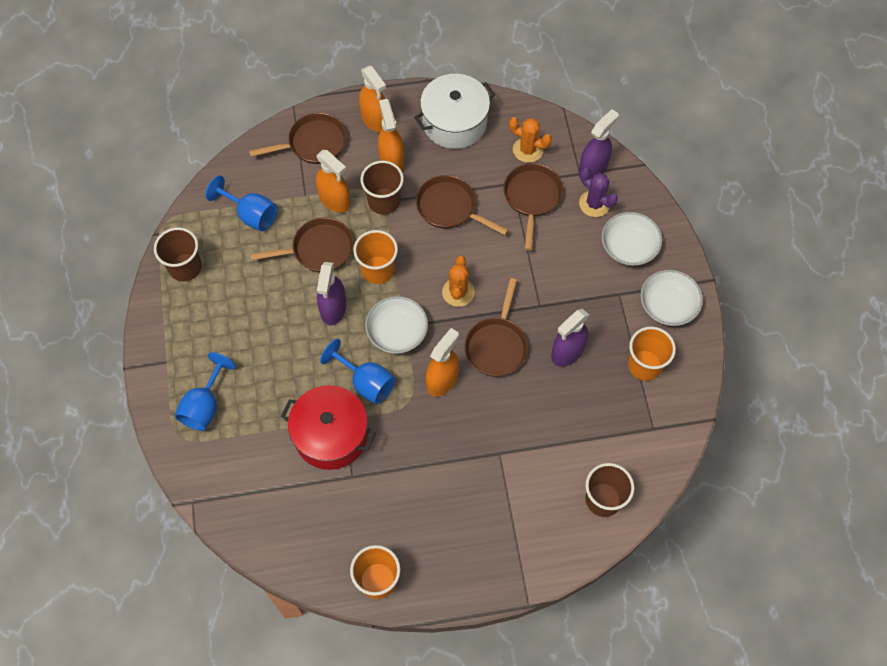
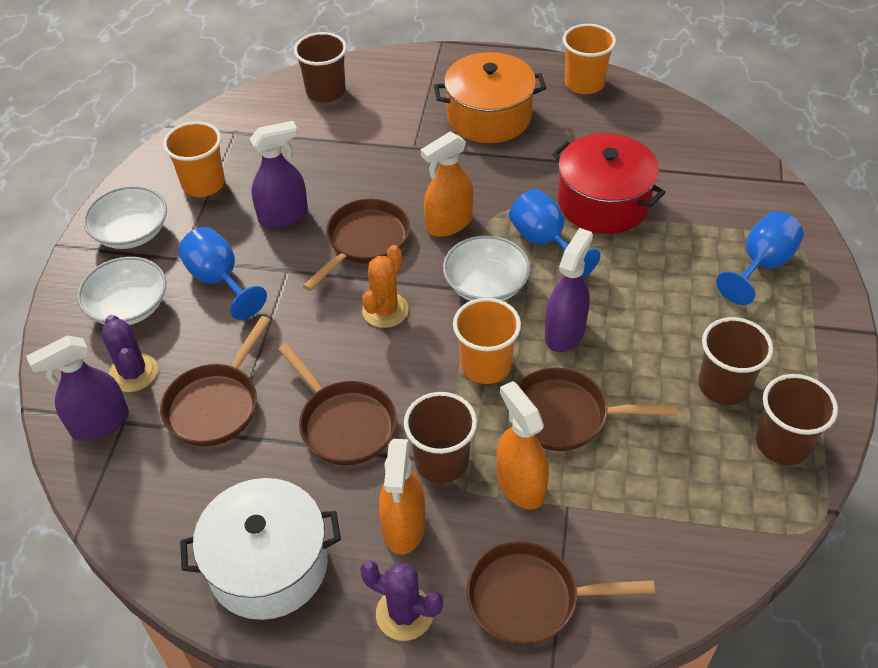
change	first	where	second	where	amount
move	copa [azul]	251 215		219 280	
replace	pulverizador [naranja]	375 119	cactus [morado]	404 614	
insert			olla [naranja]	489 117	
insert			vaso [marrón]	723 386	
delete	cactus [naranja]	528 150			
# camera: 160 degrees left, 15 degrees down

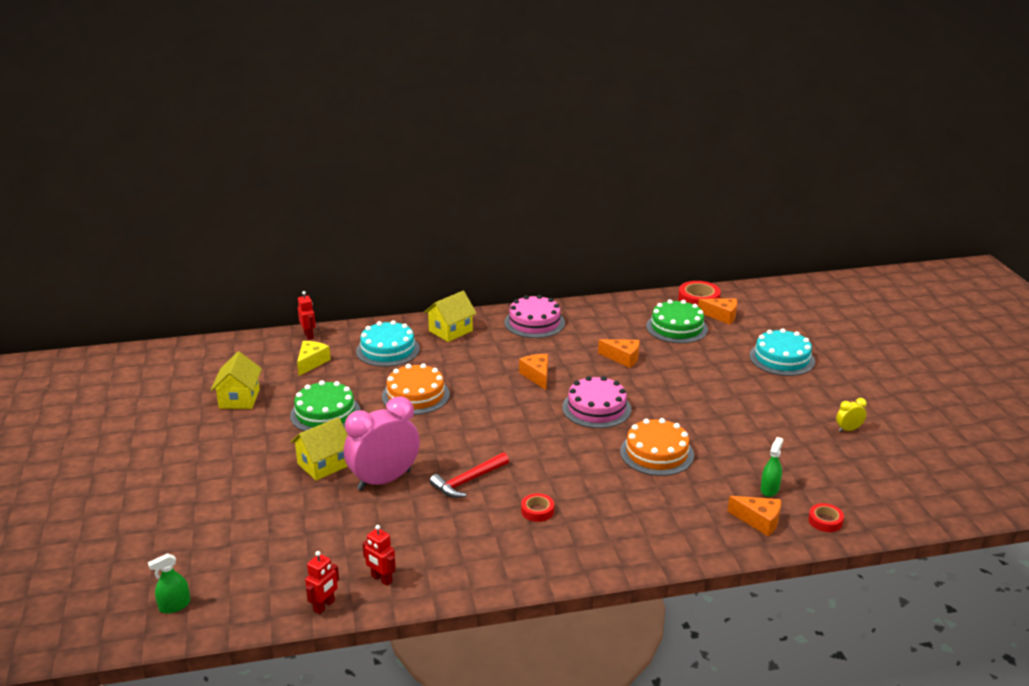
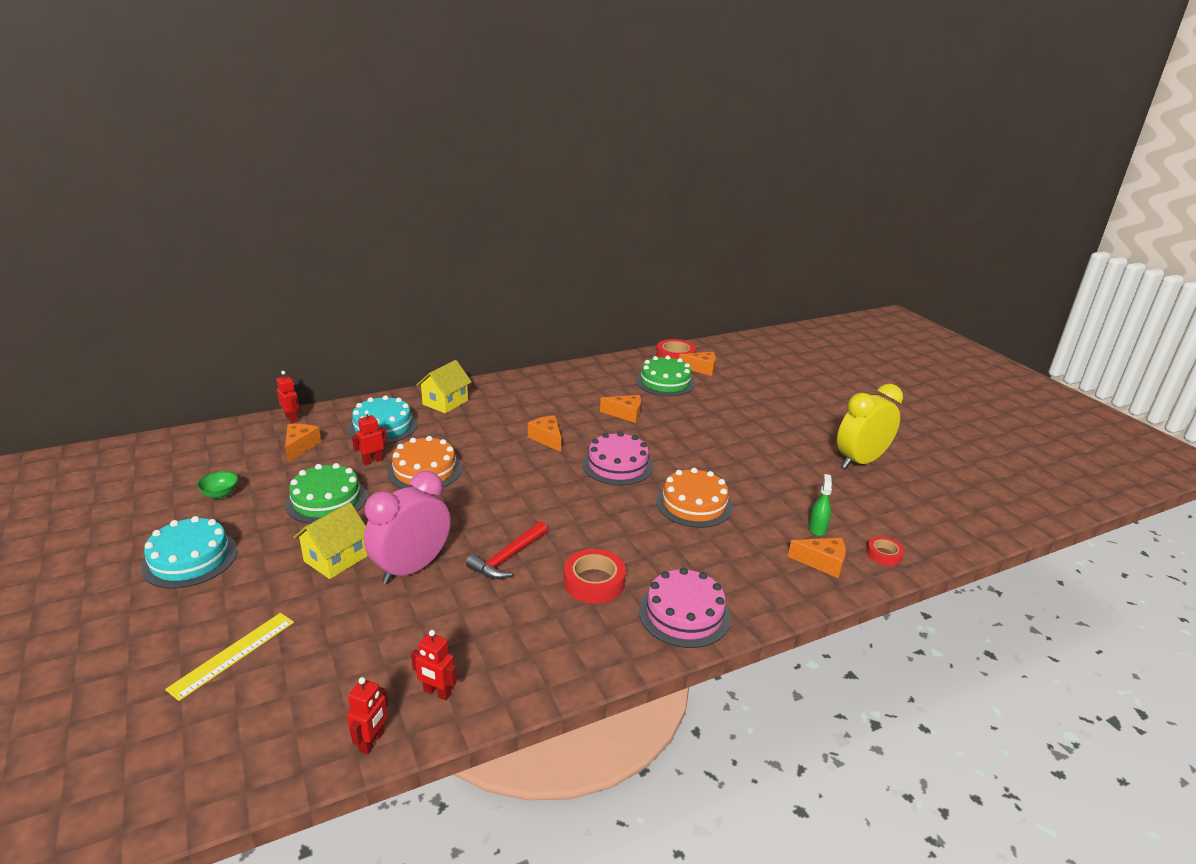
change	first	where	second	where	amount
move	tarta [turquesa]	782 358		190 559	
insert			regla [amarillo]	233 654	
replace	casa [amarillo]	239 399	cuenco [verde]	221 494	
recolor	queso [amarillo]	311 362	queso [naranja]	300 447	
insert			robot [rojo]	372 461	
resize	cinta adhesiva [rojo]	537 511		594 582	x1.68
move	tarta [rosa]	534 322		684 614	
resize	despertador [amarillo]	848 429		860 461	x2.36
delete	pulverizador [verde]	175 605			
# camera: 15 degrees left, 0 degrees up

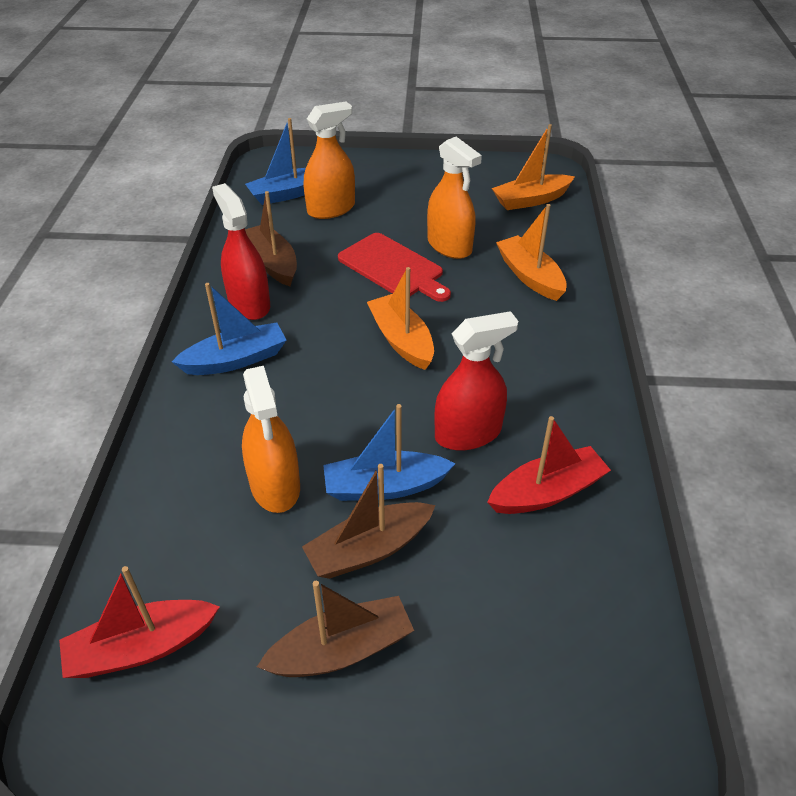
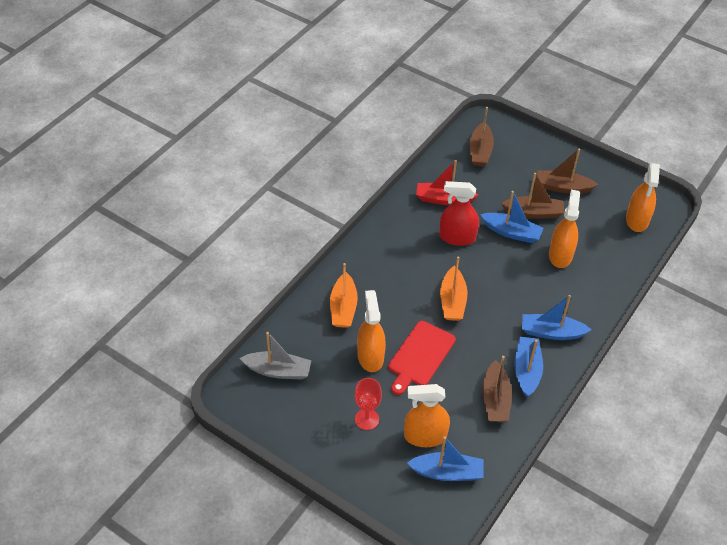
change	first	where	second	where	amount
recolor	barco [naranja]	531 200	barco [gris]	278 371	
insert			copa [rojo]	367 419	
rotate	tabla de cortar [rojo]	393 268		420 356	135 degrees counterclockwise
insert			barco [marrón]	480 151	
replace	pulverizador [rojo]	249 304	barco [azul]	526 370	
replace	barco [rojo]	141 648	pulverizador [naranja]	637 220	
# camera: 150 degrees left, 5 degrees up

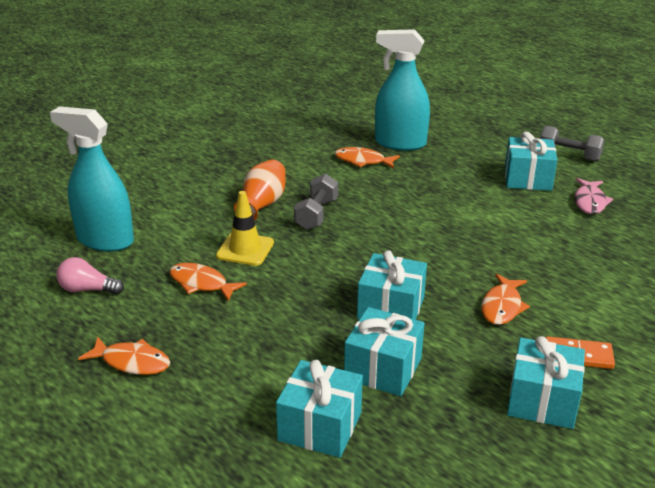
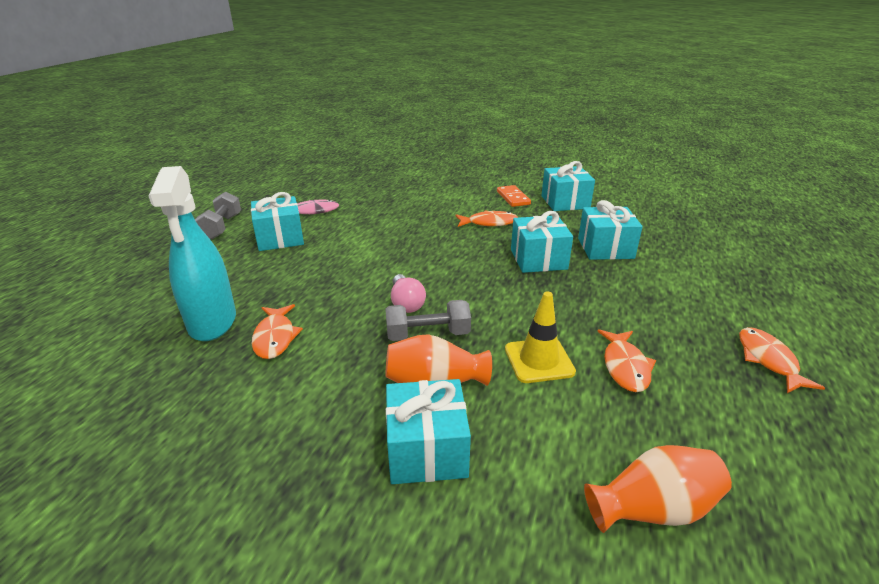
change	first	where	second	where	amount
move	regalo [turquesa]	320 426		427 450	
move	bombilla [rosa]	87 290		406 303	
replace	pulverizador [turquesa]	105 240	florero [naranja]	653 509	
# camera: 115 degrees left, 0 degrees up

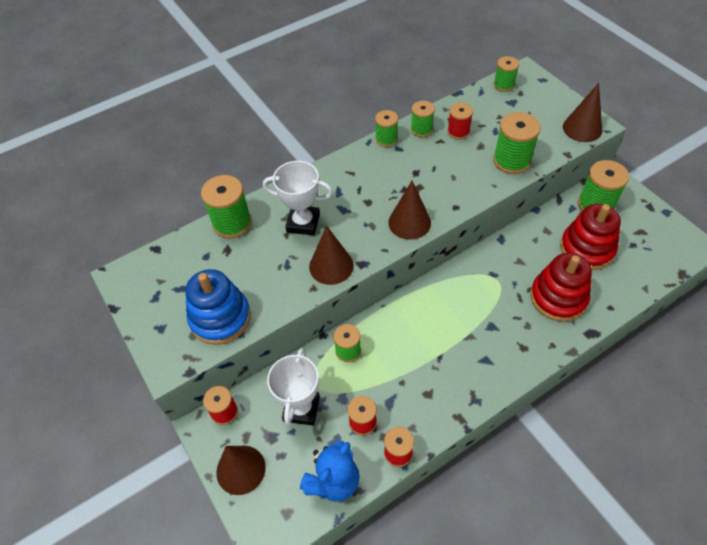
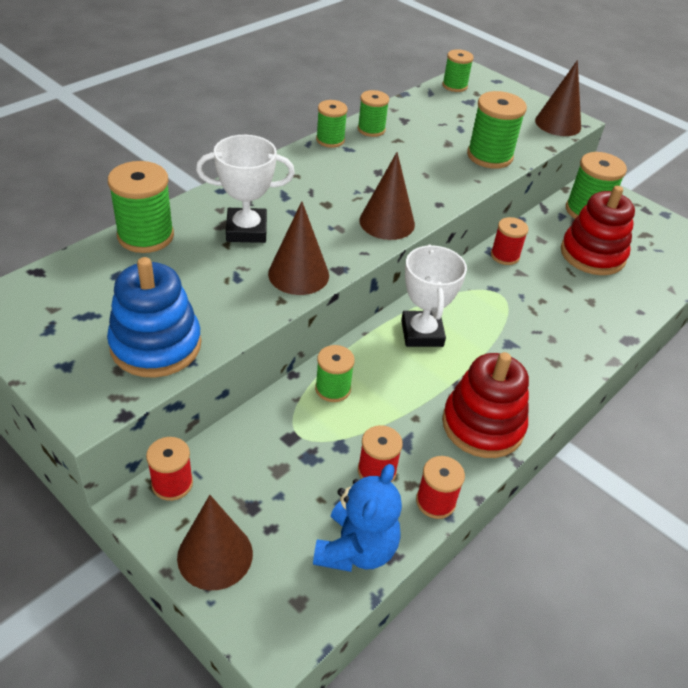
change	first	where	second	where	amount
move	trofeo [blanco]	301 408		422 333	
move	juguete apilable [rojo]	558 298		483 425	
move	carrete [rojo]	458 132		505 256	
# camera: 20 degrees left, 10 degrees down

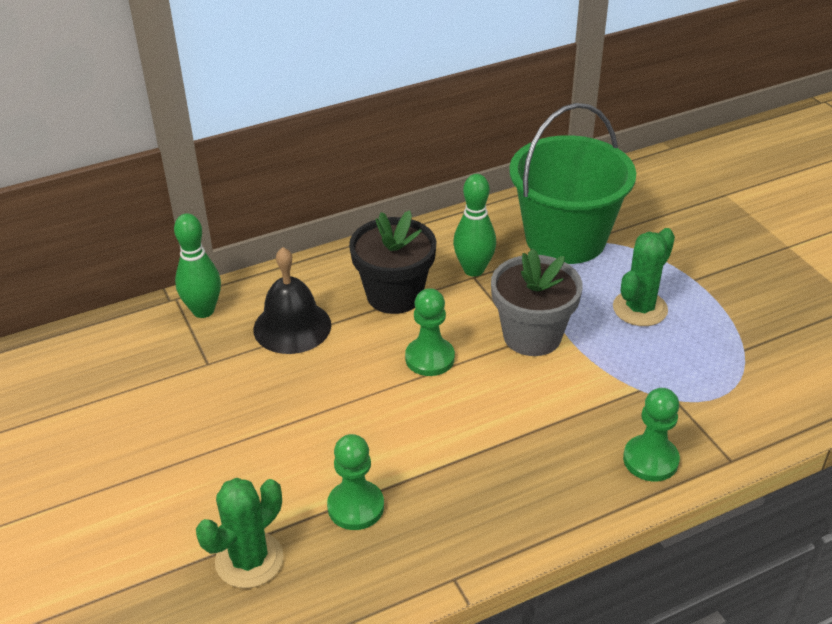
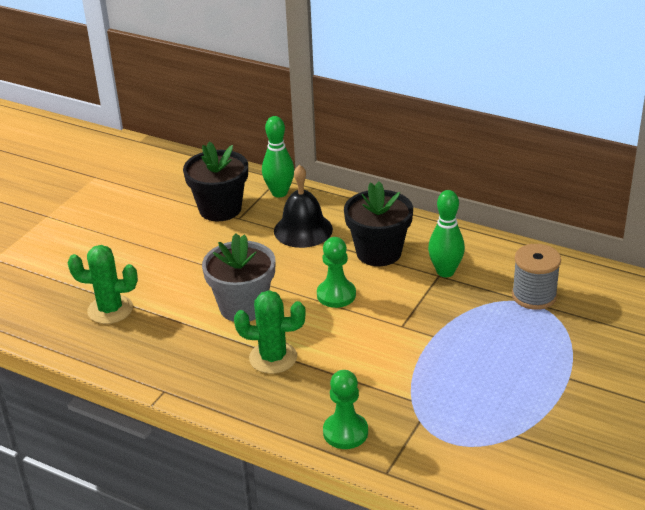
change	first	where	second	where	amount
insert			maceta [negro]	220 209	
move	maceta [gris]	532 336		243 307	
move	cactus [verde]	640 308		273 358	
replace	balde [verde]	565 238	carrete [gris]	534 296	
delete	peón [verde]	355 507			
# camera: 55 degrees right, 5 degrees down

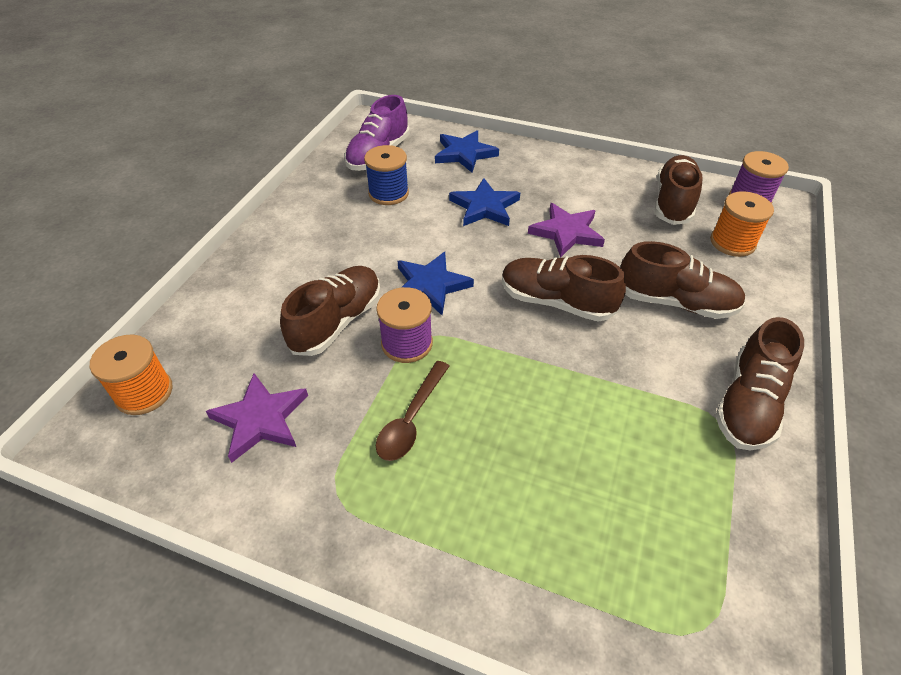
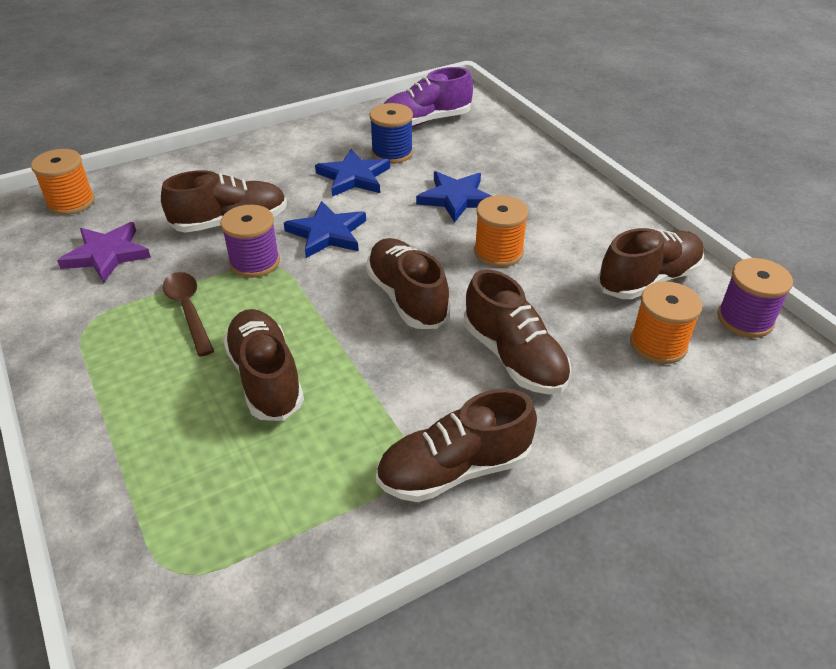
change	first	where	second	where	amount
rotate	cuchara [marrón]	411 419		189 310	90 degrees clockwise
insert			zapato [marrón]	265 378	
move	estrella [azul]	464 154		354 177	
replace	estrella [morado]	566 232	carrete [naranja]	498 252	
# camera: 40 degrees right, 5 degrees down

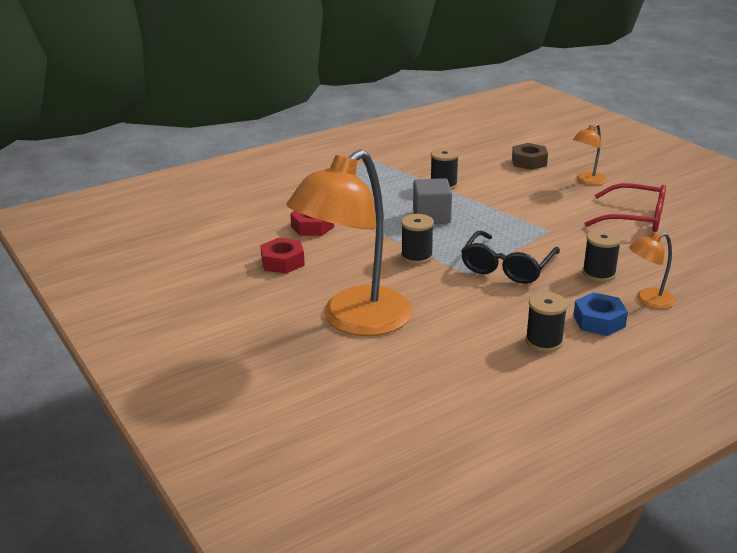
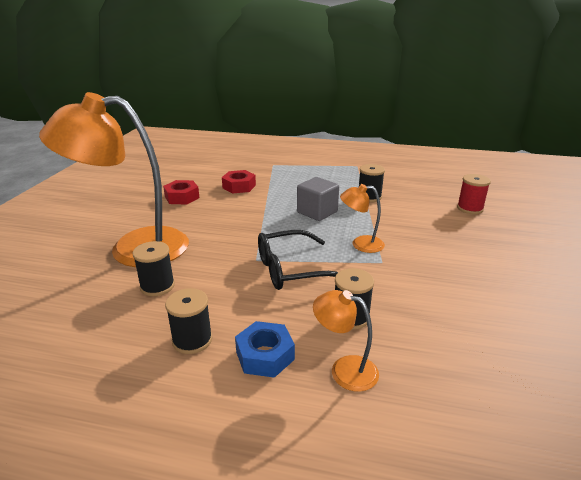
change	first	where	second	where	amount
move	carrete [negro]	416 256		157 286	
move	lámpara [naranja]	587 181		360 244	
replace	tuerca [marrón]	529 162	carrete [rojo]	470 208	
delete	gafas [rojo]	634 218			
# camera: 45 degrees right, 0 degrees up

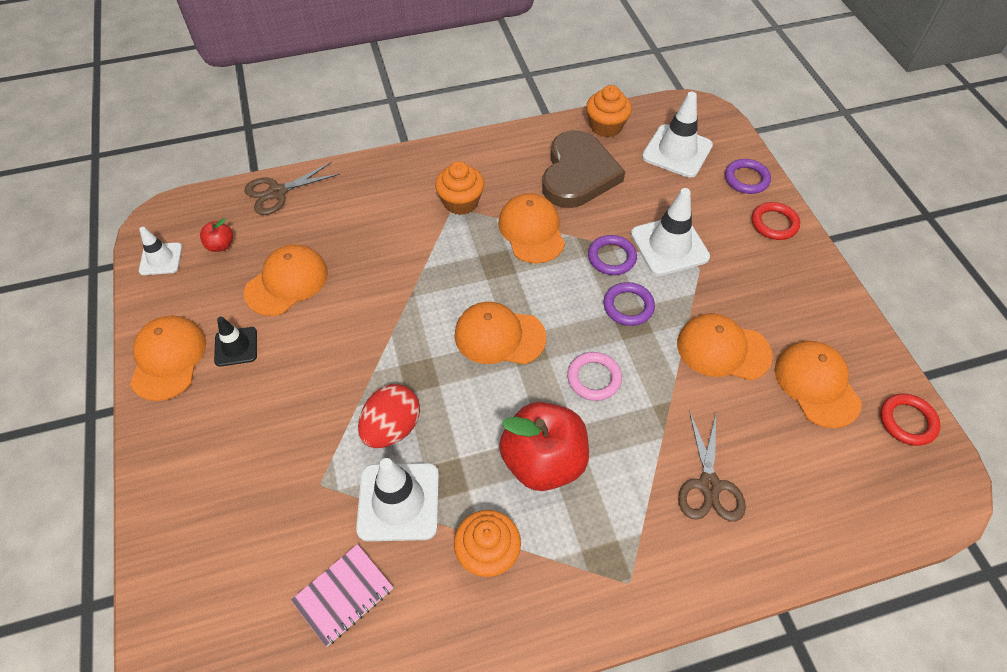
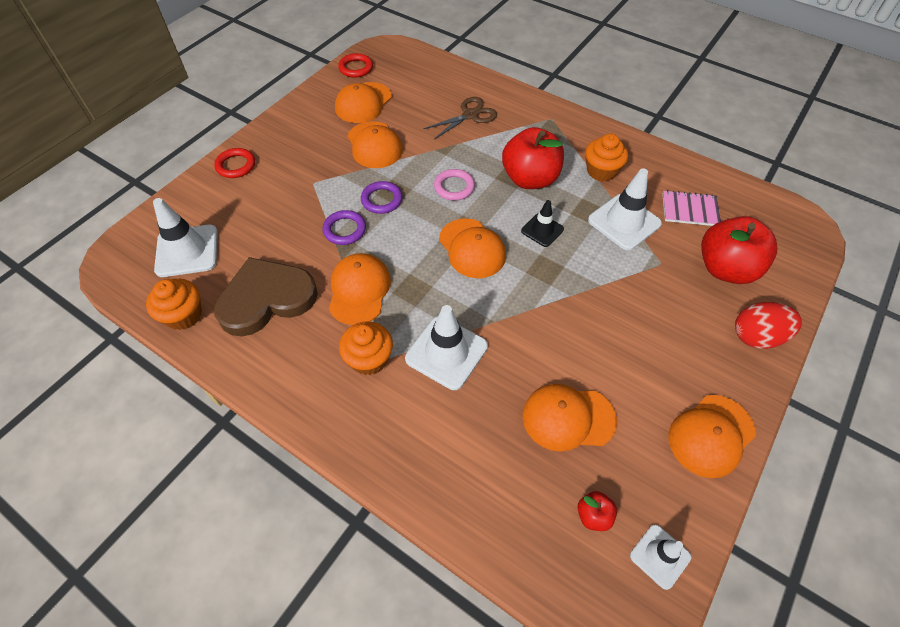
change	first	where	second	where	amount
rotate	gorra [naranja]	531 231		359 290	150 degrees clockwise
move	cono de tráfico [blanco]	669 246		446 352	
move	cono de tráfico [negro]	236 347		542 230	
insert			manzana [rojo]	725 268	
move	huevo [rojo]	392 428		756 336	
delete	tijeras [marrón]	277 192			
delete	anillo [morado]	746 179			
# camera: 130 degrees left, 0 degrees up

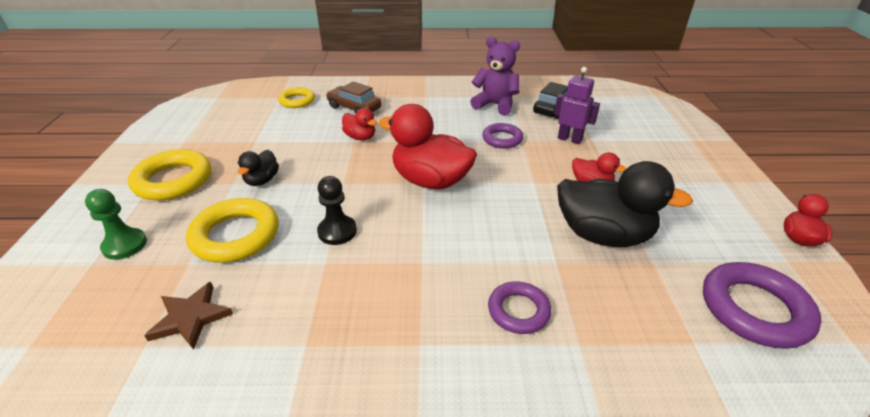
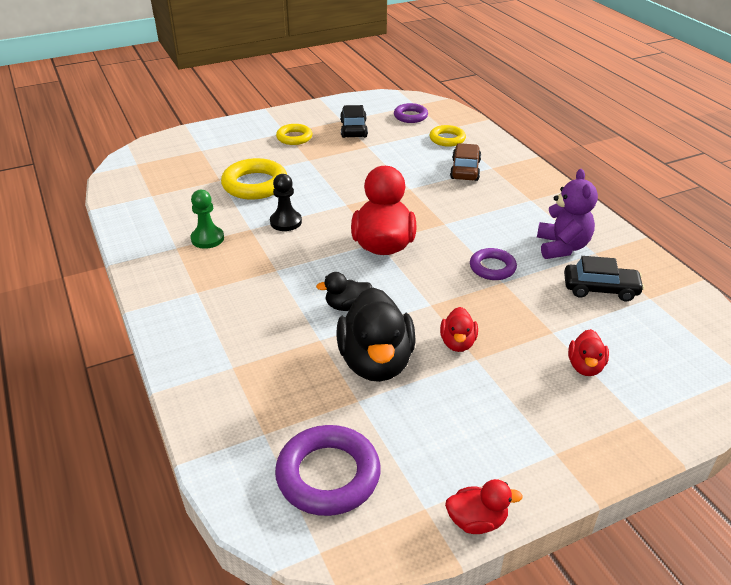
change	first	where	second	where	amount
move	peón [verde]	125 245		207 239	
resize	anillo [amarillo]	173 180		294 137	x0.61
move	pato [negro]	262 180		347 306	
insert			coche [negro]	353 129	
move	anillo [morado]	518 311		410 116	
move	pato [rojo]	360 137		585 366	
delete	estrella [marrón]	190 317			
delete	robot [morado]	569 139			
# camera: 65 degrees right, 0 degrees up

